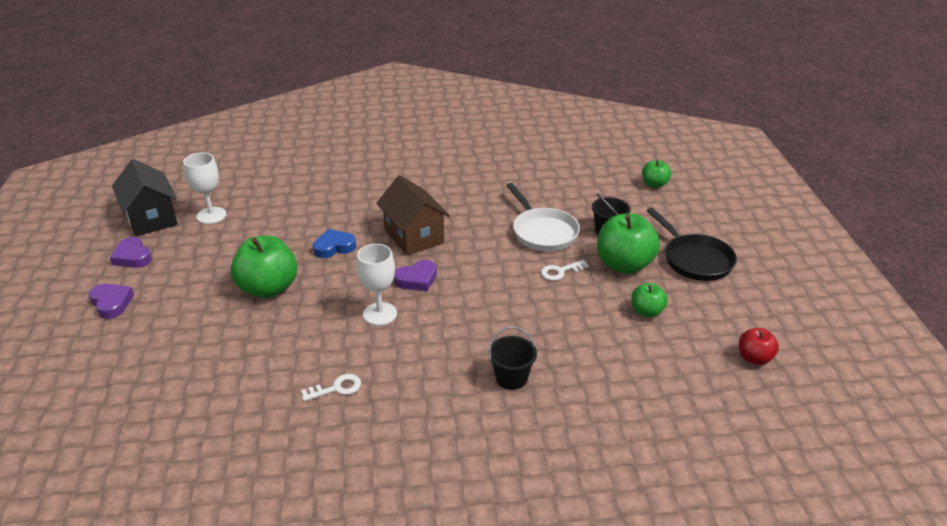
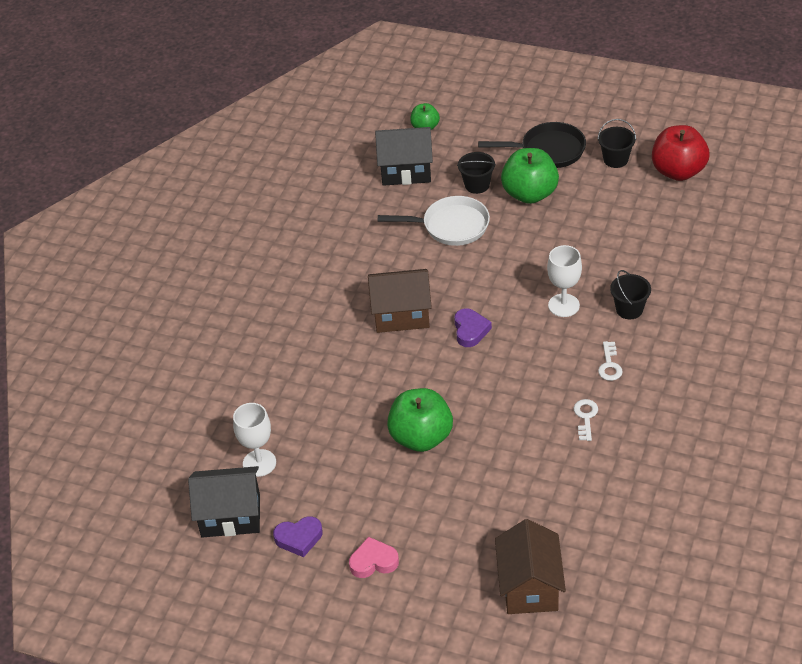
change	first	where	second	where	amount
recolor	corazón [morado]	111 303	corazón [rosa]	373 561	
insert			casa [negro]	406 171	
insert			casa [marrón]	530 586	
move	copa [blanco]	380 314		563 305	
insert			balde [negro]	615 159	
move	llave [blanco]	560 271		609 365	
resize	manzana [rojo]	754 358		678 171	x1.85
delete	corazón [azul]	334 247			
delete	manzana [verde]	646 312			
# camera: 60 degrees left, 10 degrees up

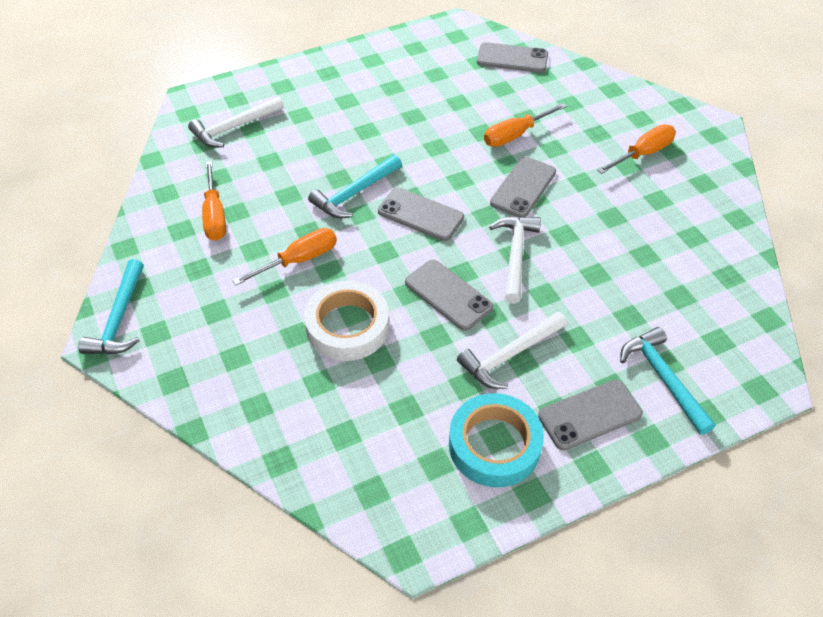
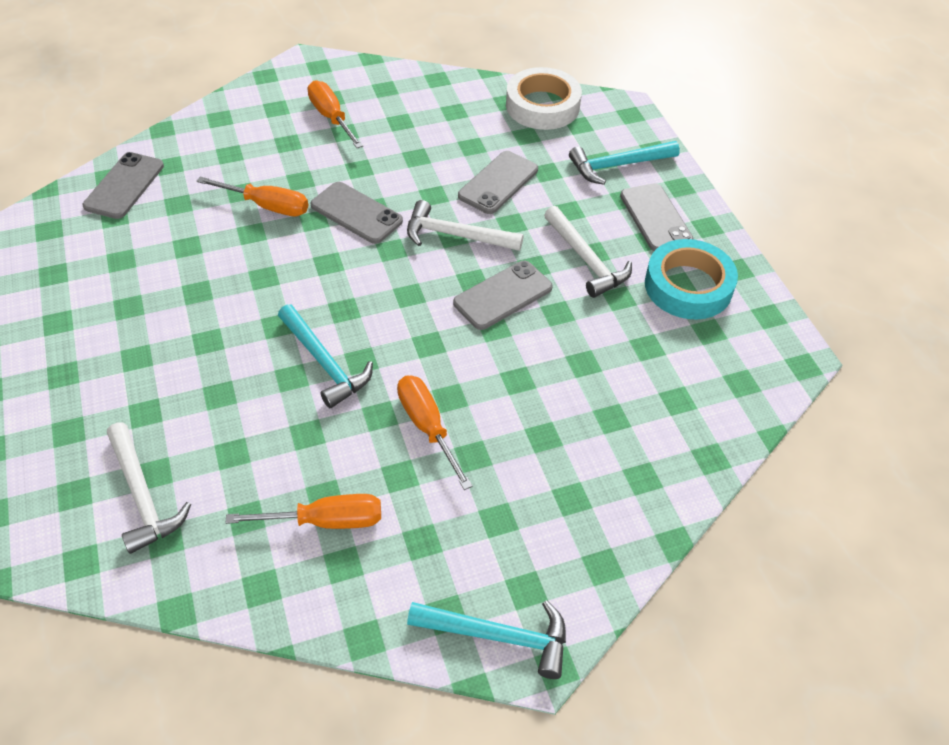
change	first	where	second	where	amount
rotate	destornillador [naranja]	514 135		268 206	45 degrees counterclockwise
move	móvil [gris]	420 214		498 183	
move	cinta adhesiva [blanco]	347 326		542 106	
# camera: 85 degrees left, 0 degrees up

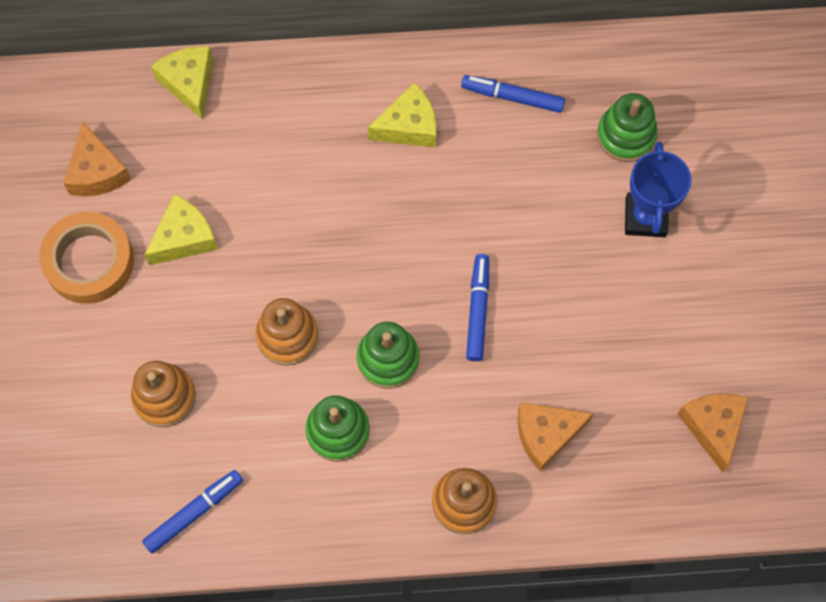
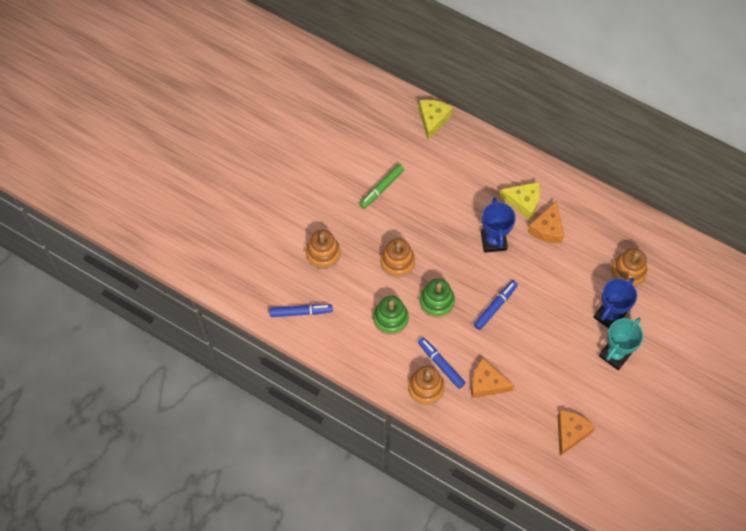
change	first	where	second	where	amount
replace	queso [amarillo]	184 238	rotulador [verde]	381 188	
move	rotulador [azul]	512 97		441 364	
insert			trofeo [azul]	493 241	
move	queso [naranja]	97 172		547 229	
insert			trofeo [turquesa]	615 354	
recolor	juguete apilable [verde]	626 135	juguete apilable [naranja]	628 271	
delete	cinta adhesiva [naranja]	89 261			
# camera: 35 degrees right, 5 degrees down

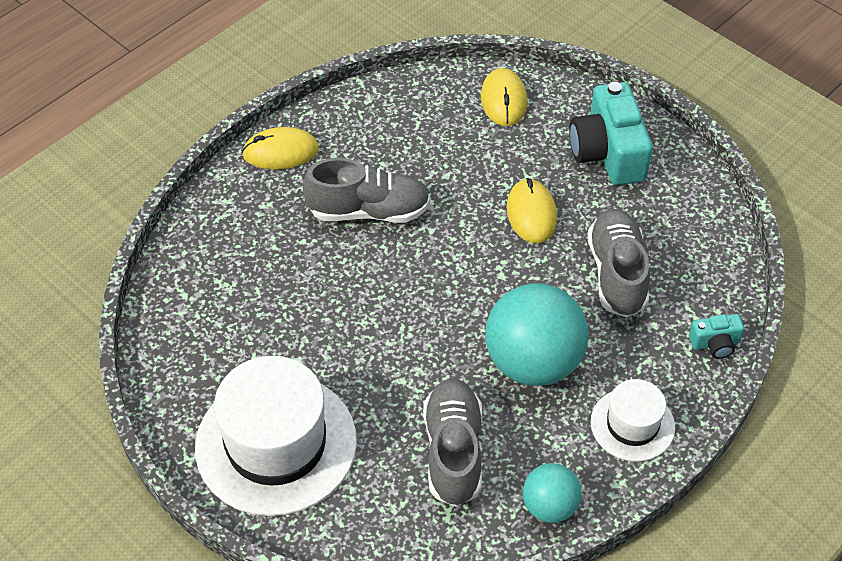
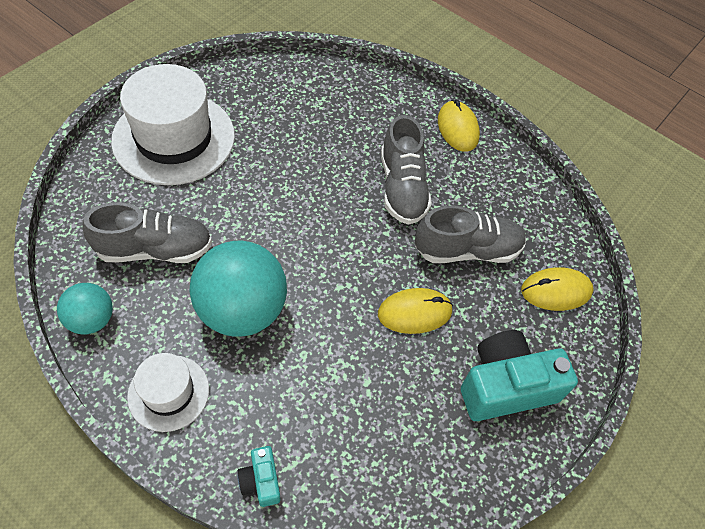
change	first	where	second	where	amount
move	zapato [gris]	617 273		467 250	
# camera: 80 degrees right, 5 degrees up

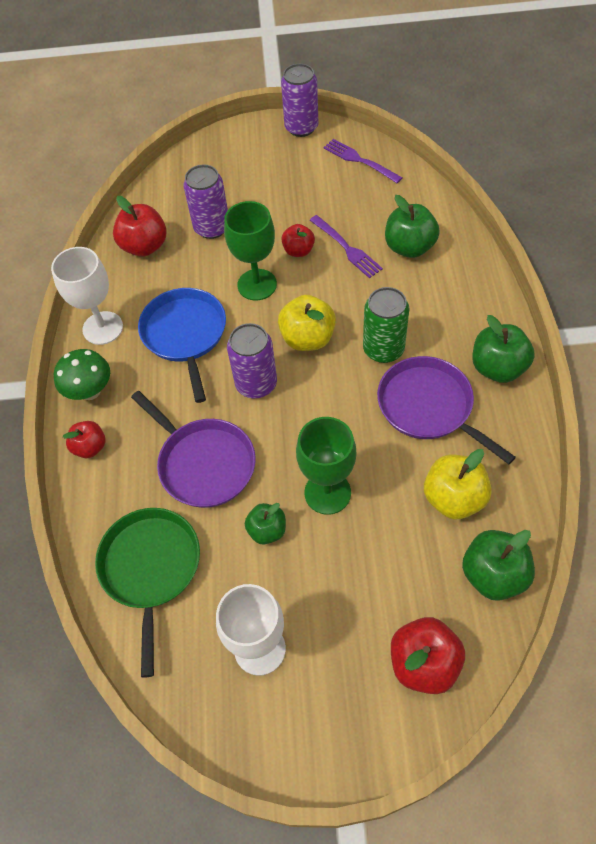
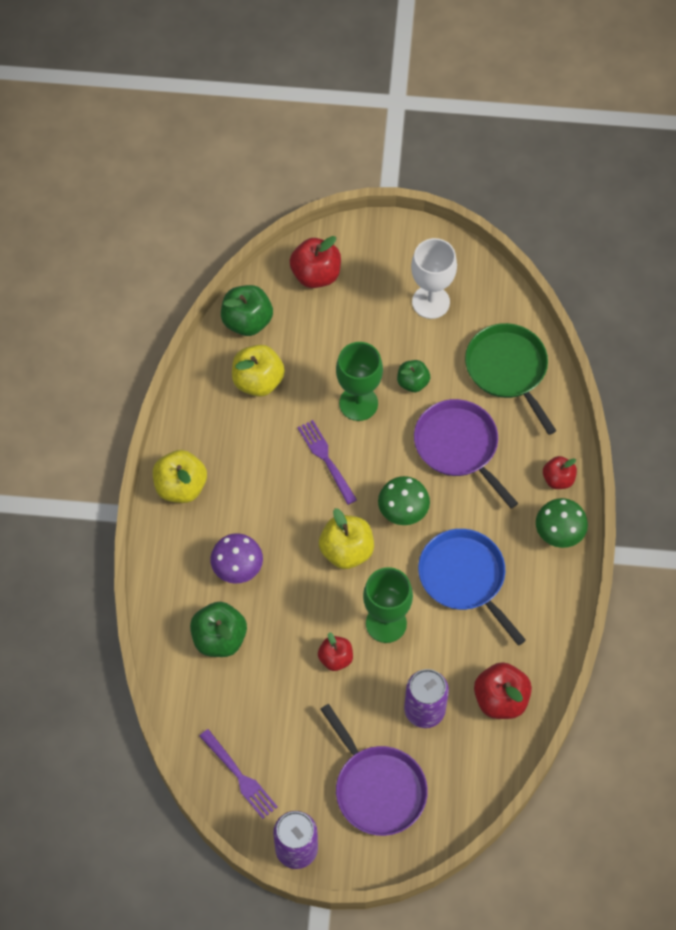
change	first	where	second	where	amount
recolor	manzana [verde]	497 368	manzana [amarillo]	181 486	
insert			seta [morado]	238 569	
move	tenedor [morado]	346 248		326 459	
move	sartén [morado]	429 407		377 788	
replace	lata [morado]	256 384	seta [verde]	403 512	
rotate	sartén [azul]	185 335		464 578	150 degrees clockwise
rotate	sartén [verde]	151 568		508 370	150 degrees clockwise
delete	copa [blanco]	103 328			
delete	lata [verde]	383 349			
# camera: 175 degrees left, 5 degrees up

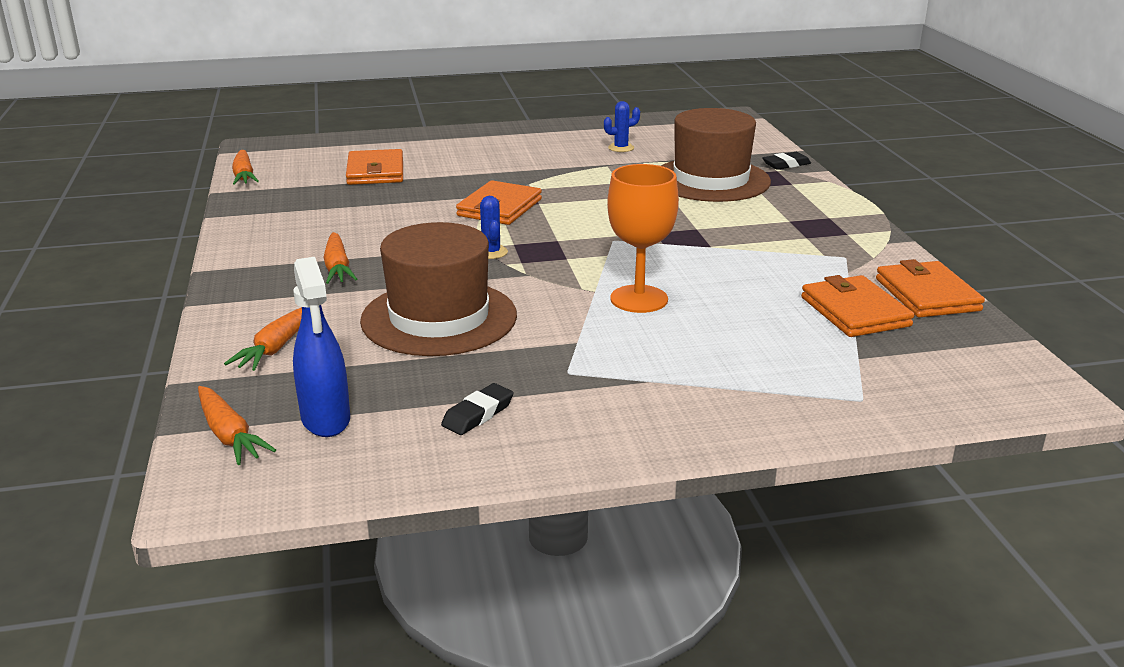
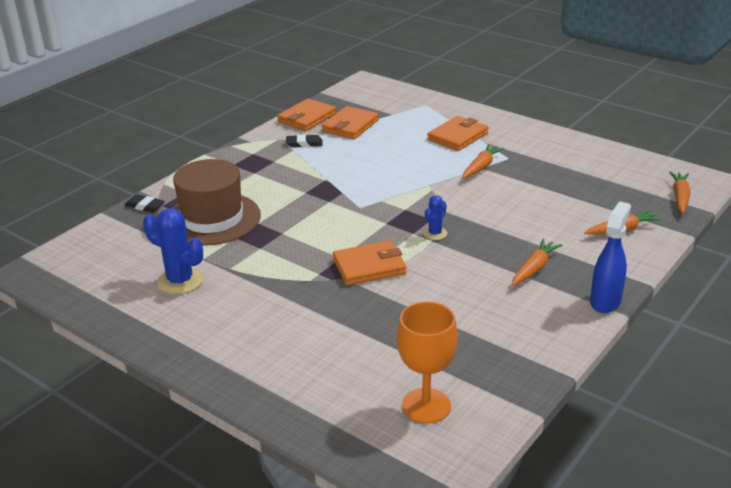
change	first	where	second	where	amount
resize	cactus [azul]	621 148		180 281	x1.80
move	goma de borrar [negro]	478 414		304 144	
move	copa [naranja]	639 299		426 406	
move	cartera [naranja]	375 172		457 136	
move	zanahoria [naranja]	244 175		481 167	
move	pulverizador [azul]	326 420		605 301	
delete	sombrero [marrón]	439 318			
# camera: 130 degrees left, 5 degrees up

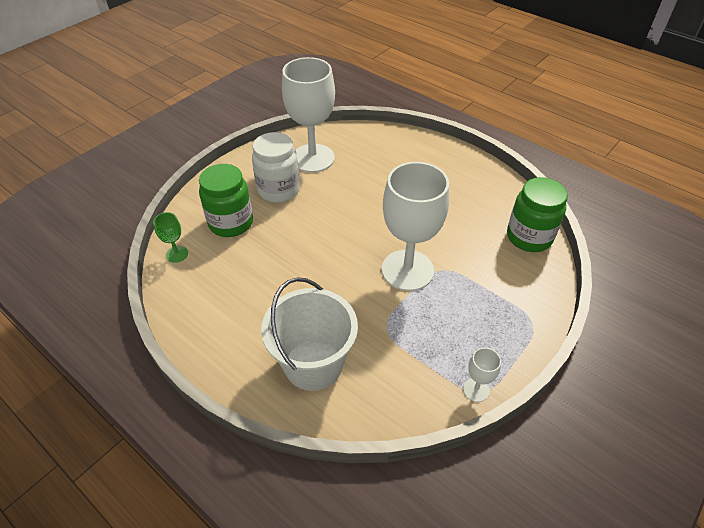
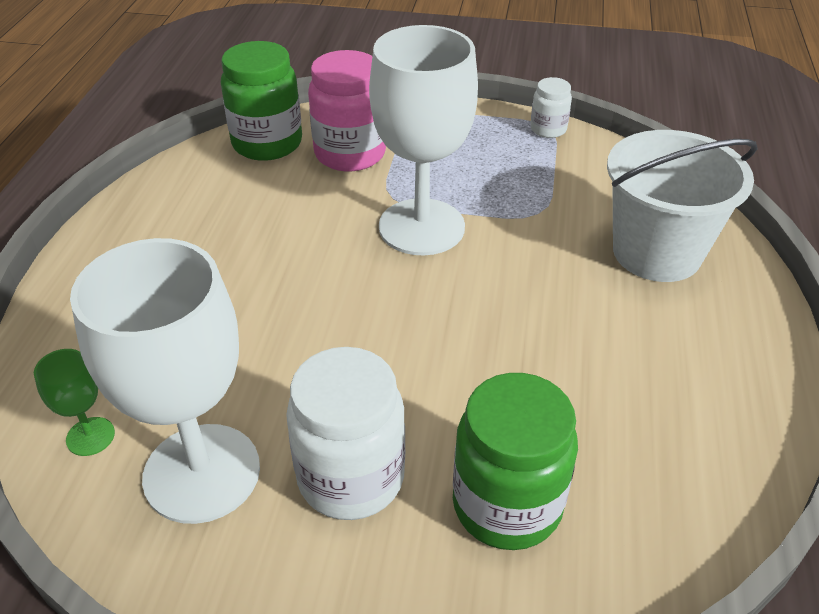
change	first	where	second	where	amount
move	copa [verde]	177 254		90 436	
insert			tarro [rosa]	350 154	
replace	copa [blanco]	476 389	tarro [blanco]	548 129	
# camera: 120 degrees left, 5 degrees down

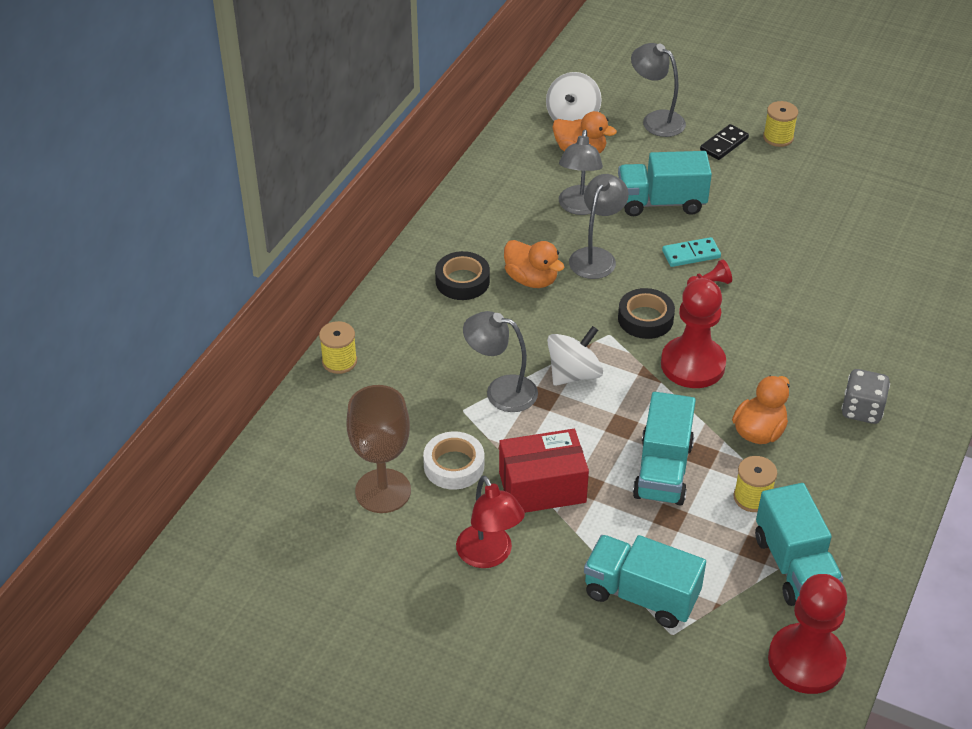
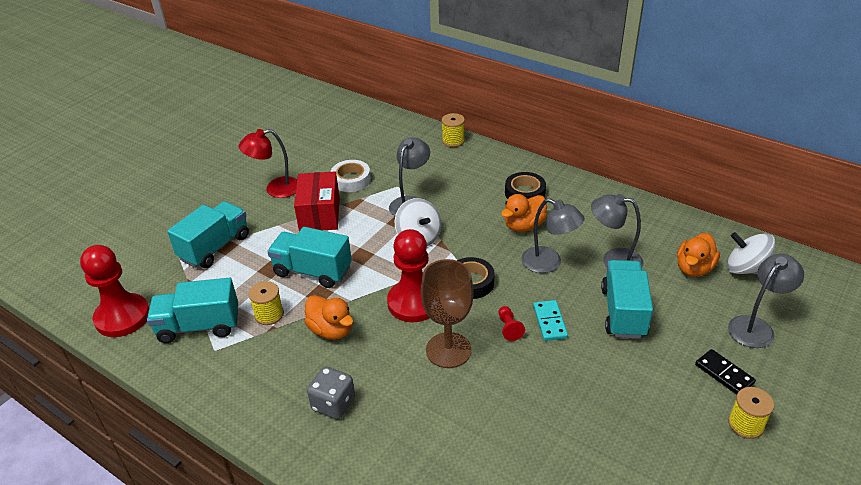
change	first	where	second	where	amount
move	copa [marrón]	383 491		448 350	
# camera: 100 degrees right, 5 degrees down

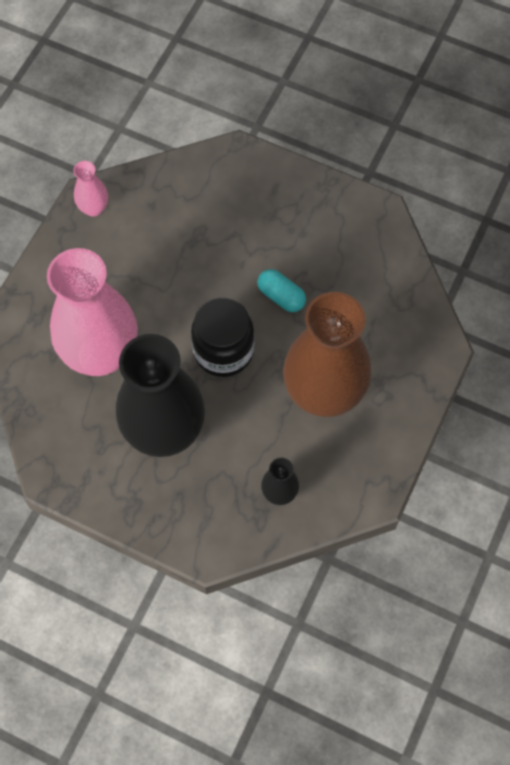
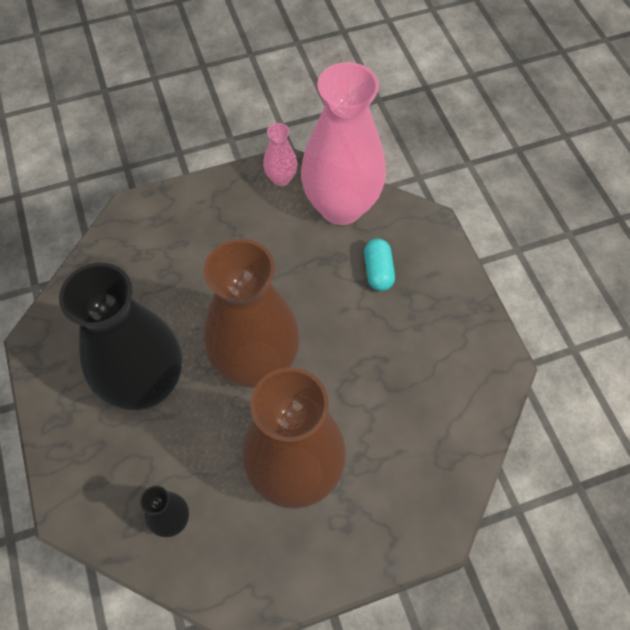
change	first	where	second	where	amount
replace	tarro [negro]	223 351	florero [marrón]	256 363	
move	florero [rosa]	101 354		341 206	
move	cápsula [turquesa]	281 296		378 271	
# camera: 45 degrees right, 5 degrees down

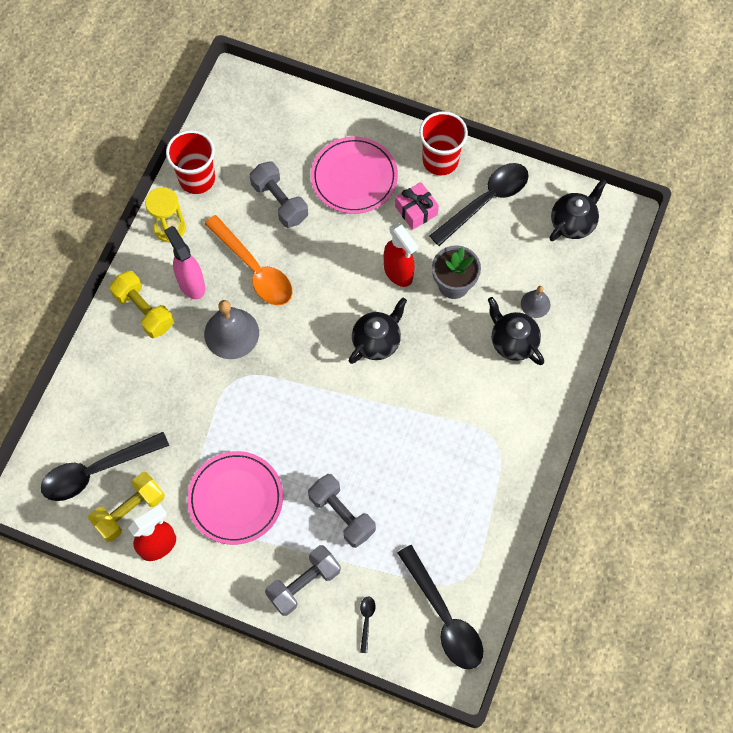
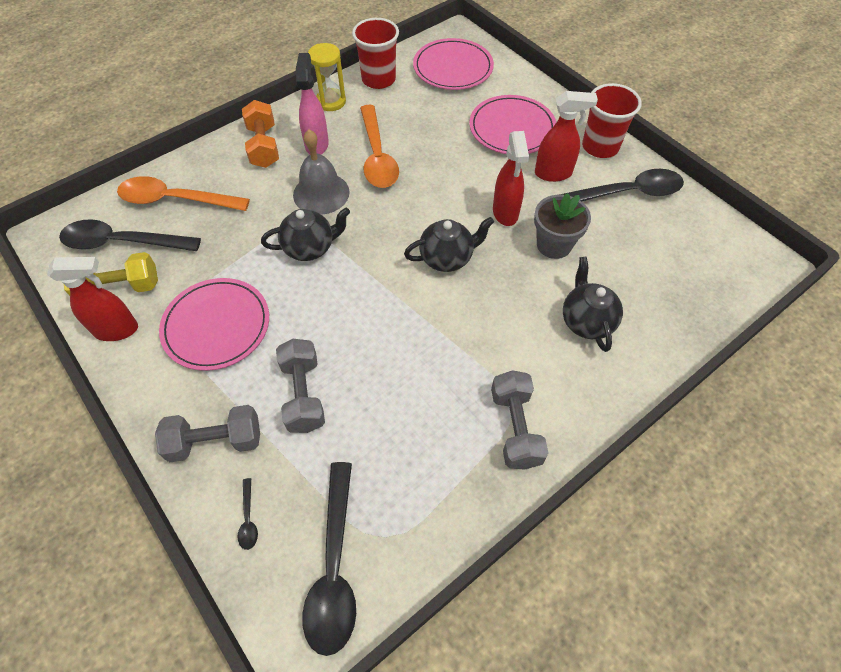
change	first	where	second	where	amount
insert			cuchara [naranja]	175 200	
rotate	cuchara [negro]	366 620		248 519	135 degrees clockwise
recolor	mancuerna [amarillo]	144 310	mancuerna [naranja]	263 146	
move	tetera [negro]	573 223		310 248	
insert			plato [rosa]	453 68	
move	mancuerna [gris]	280 202		515 428	
replace	regalo [rosa]	416 210	pulverizador [rojo]	553 173	
delete	campana [gris]	535 304			
# camera: 30 degrees right, 10 degrees down

